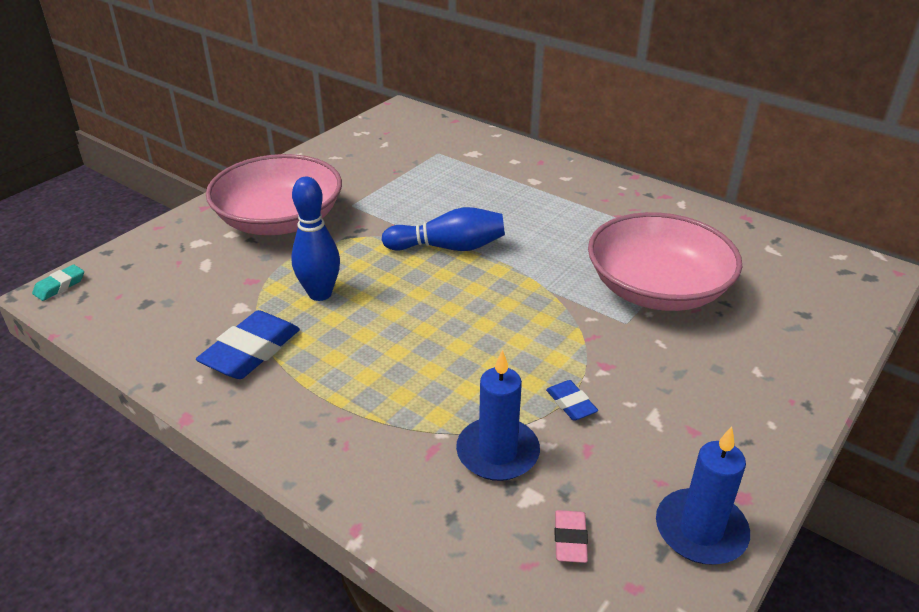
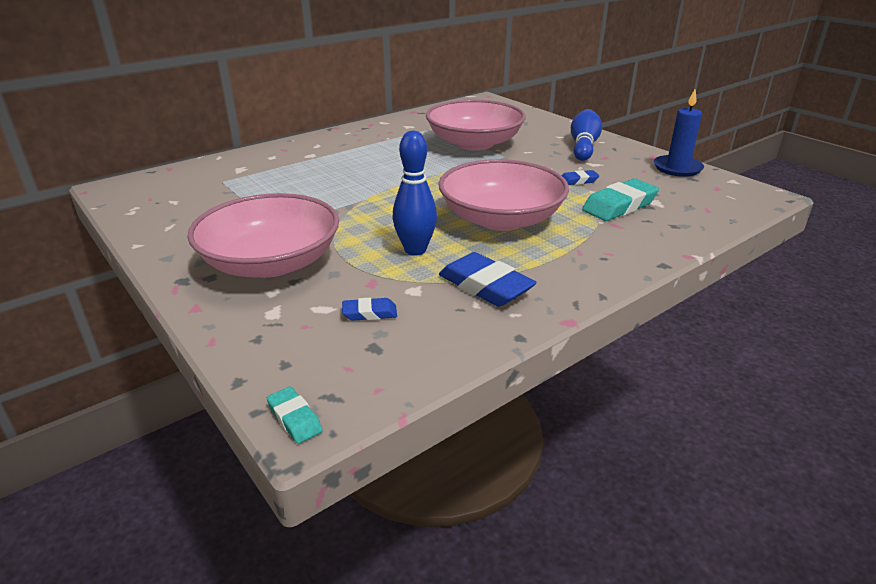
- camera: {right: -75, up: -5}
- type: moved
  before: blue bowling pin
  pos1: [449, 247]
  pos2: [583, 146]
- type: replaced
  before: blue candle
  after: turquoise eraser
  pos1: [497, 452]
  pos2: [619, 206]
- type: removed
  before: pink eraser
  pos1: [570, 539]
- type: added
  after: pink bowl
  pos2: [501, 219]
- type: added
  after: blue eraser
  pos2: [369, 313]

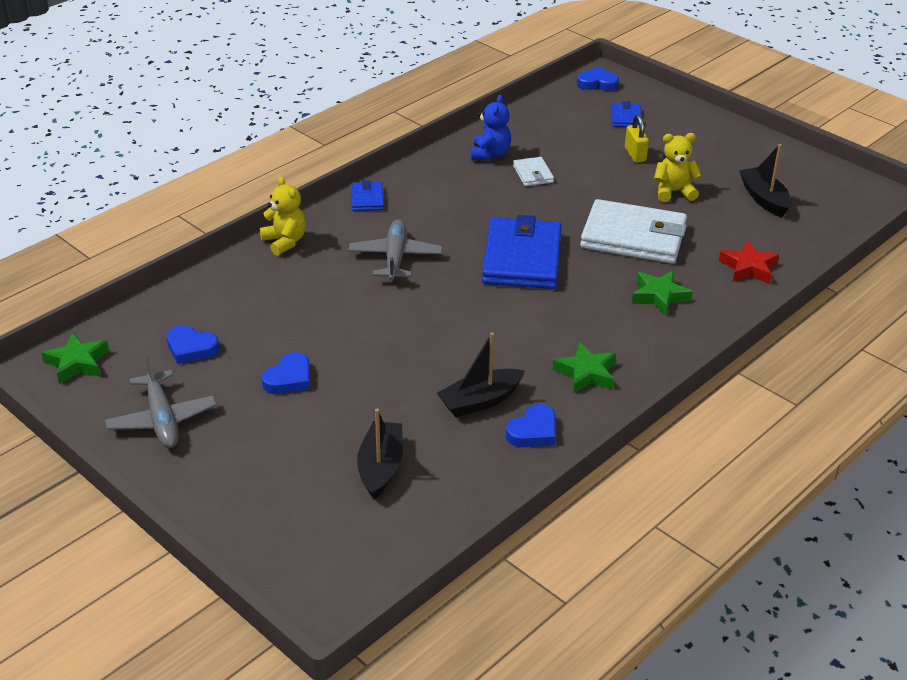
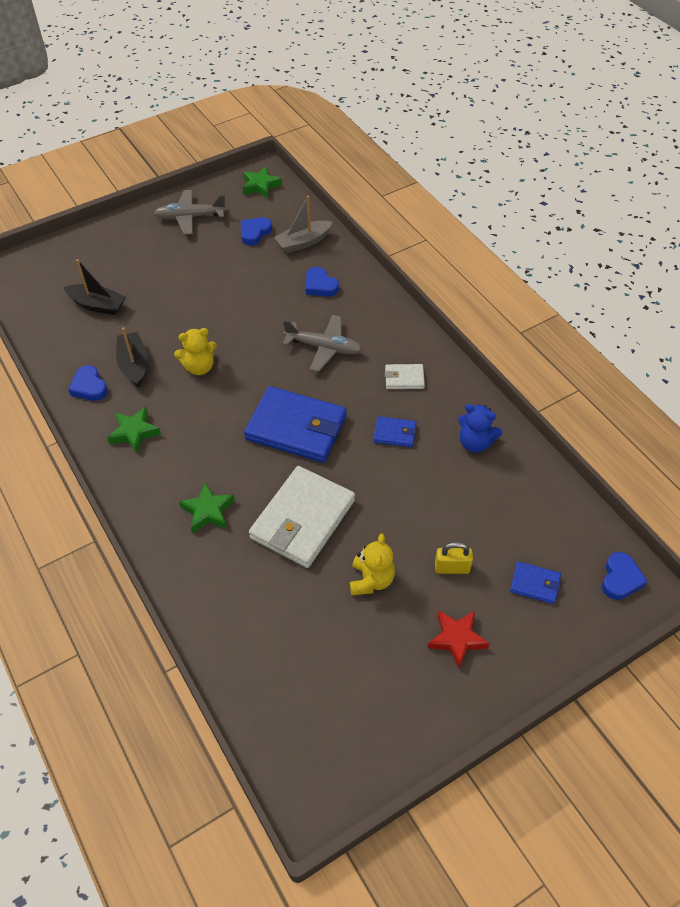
- camera: {right: 105, up: 15}
- type: removed
  before: black boat
  pos1: [764, 199]
- type: moved
  before: white wallet
  pos1: [533, 174]
  pos2: [404, 378]
- type: moved
  before: yellow teddy bear
  pos1: [285, 242]
  pos2: [199, 367]
- type: moved
  before: blue wallet
  pos1: [367, 199]
  pos2: [394, 433]
- type: moved
  before: red star
  pos1: [748, 268]
  pos2: [457, 639]
- type: moved
  before: blue heart
  pos1: [289, 379]
  pos2: [320, 285]
- type: added
  after: grey boat
  pos2: [303, 242]

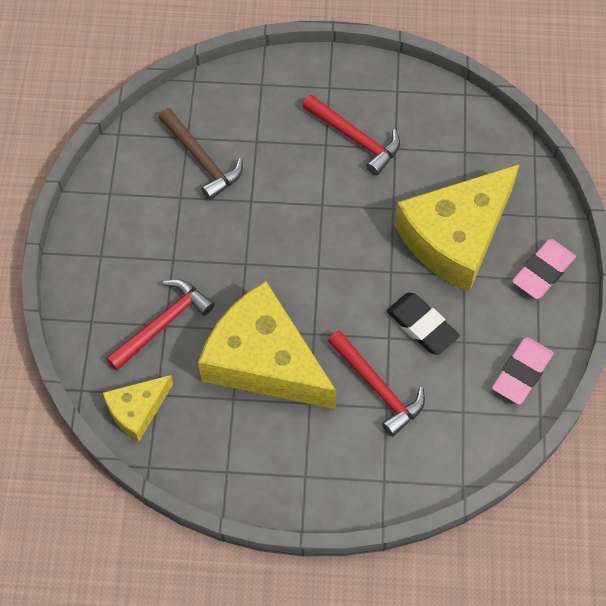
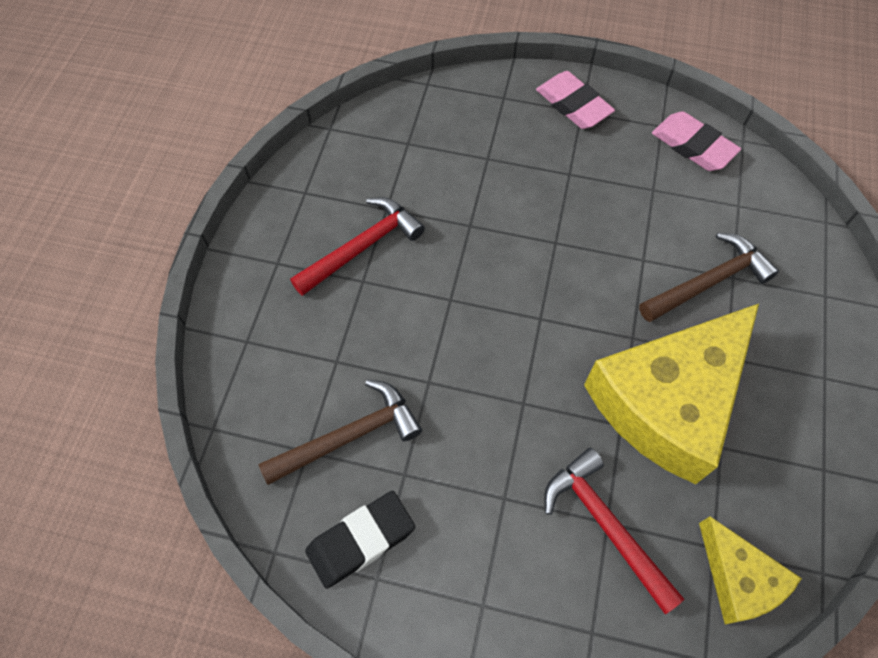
- camera: {right: -80, up: 0}
- type: removed
  before: yellow cheese
  pos1: [456, 236]
- type: moved
  before: black eraser
  pos1: [422, 326]
  pos2: [361, 540]
- type: recoloured
  before: red hammer
  after: brown hammer
  pos1: [377, 387]
  pos2: [708, 282]

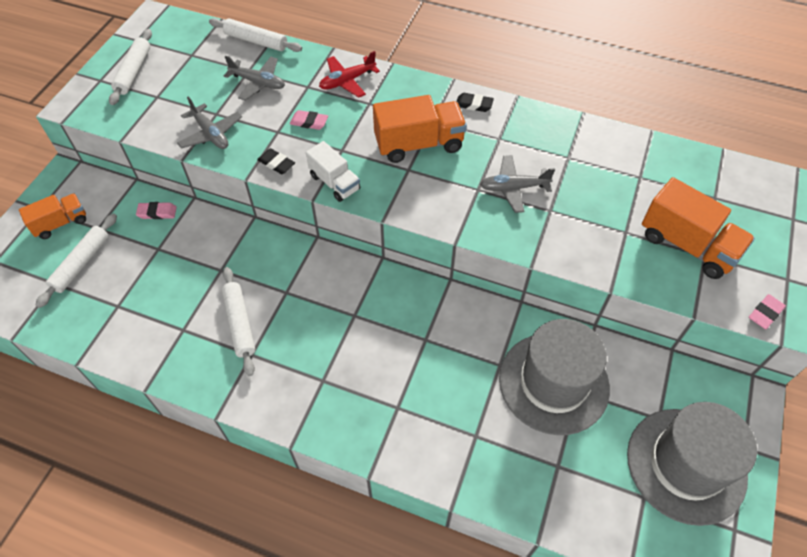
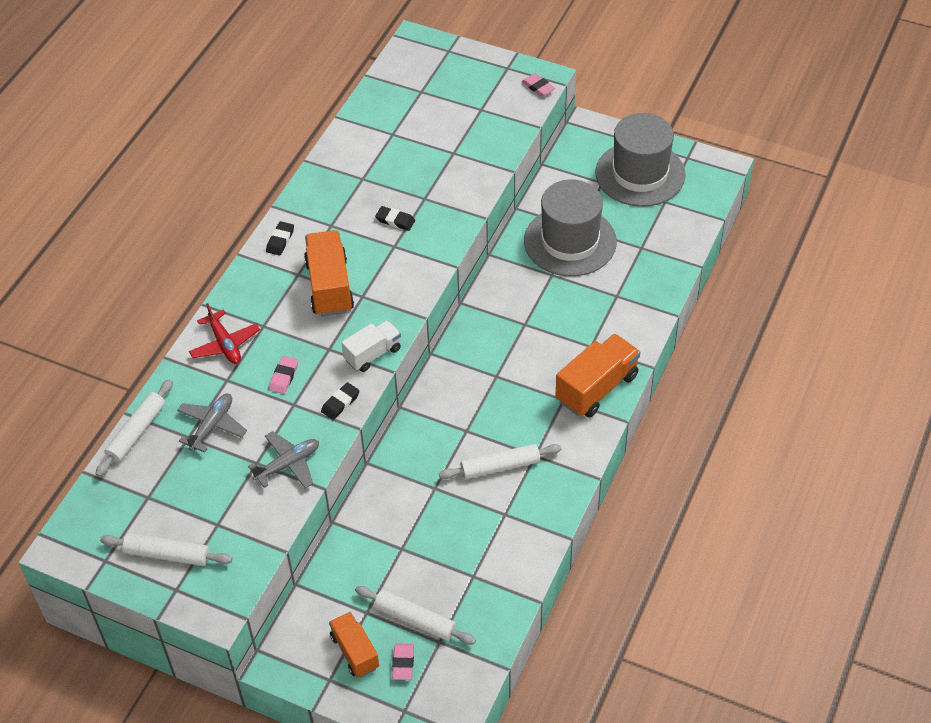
- camera: {right: -85, up: -5}
- type: replaced
  before: grey plane
  after: black eraser
  pos1: [513, 188]
  pos2: [395, 220]
- type: moved
  before: orange truck
  pos1: [687, 245]
  pos2: [597, 388]
- type: moved
  before: pink eraser
  pos1: [157, 212]
  pos2: [403, 663]

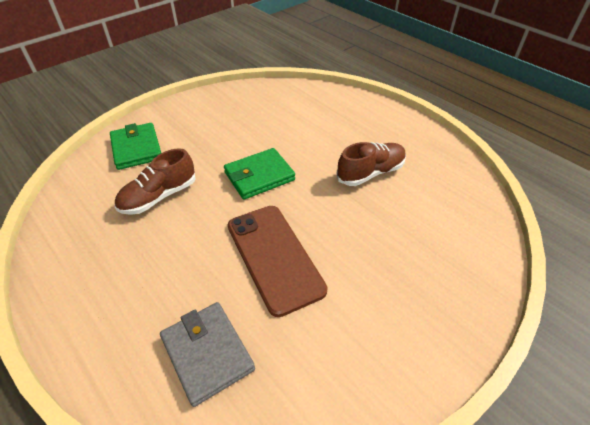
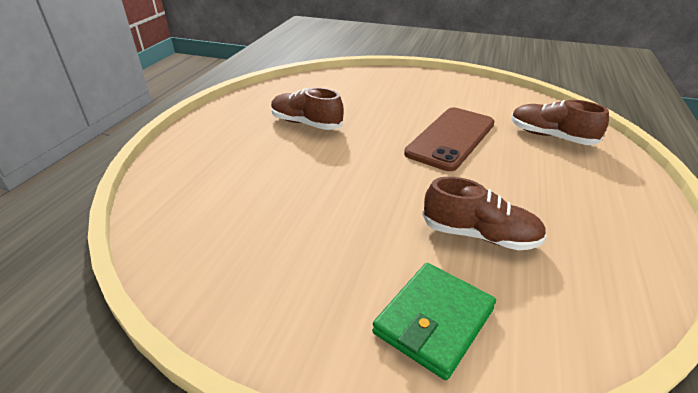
- camera: {right: -120, up: -10}
- type: removed
  before: green wallet
  pos1: [259, 176]
- type: replaced
  before: grey wallet
  after: brown shoe
  pos1: [207, 353]
  pos2: [551, 136]

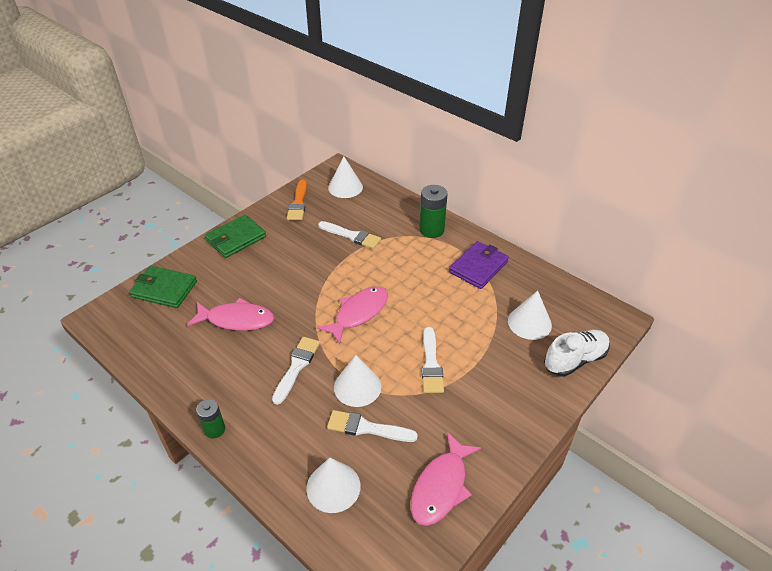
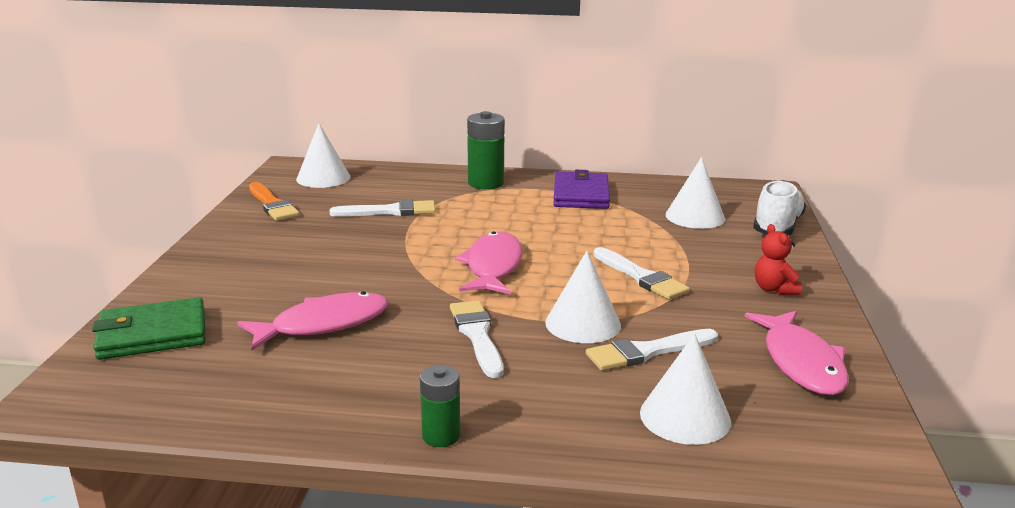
- camera: {right: -35, up: -20}
- type: removed
  before: green wallet
  pos1: [236, 238]
- type: added
  after: red teddy bear
  pos2: [774, 289]

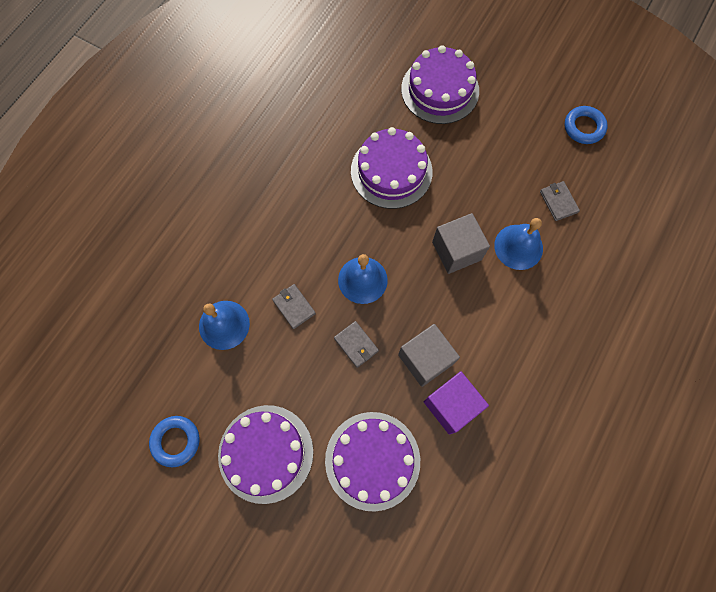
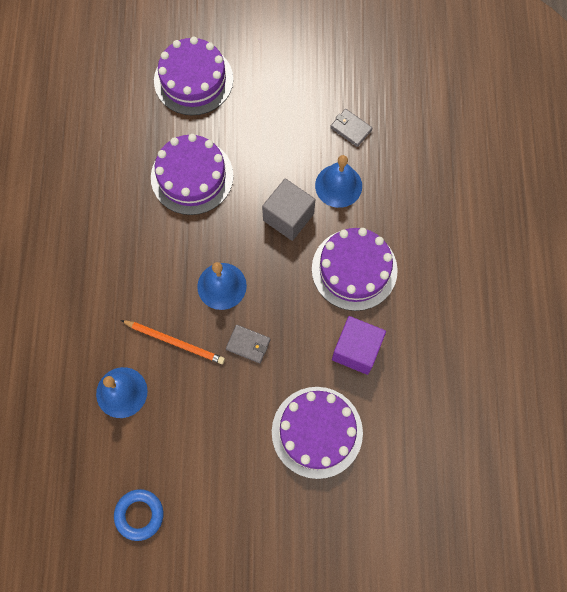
- camera: {right: -30, up: 0}
- type: removed
  before: blue ring
  pos1: [584, 127]
- type: replaced
  before: grey wallet
  after: orange pencil
  pos1: [294, 307]
  pos2: [175, 342]
- type: removed
  before: grey cube
  pos1: [425, 359]
- type: moved
  before: purple cake
  pos1: [265, 453]
  pos2: [354, 269]

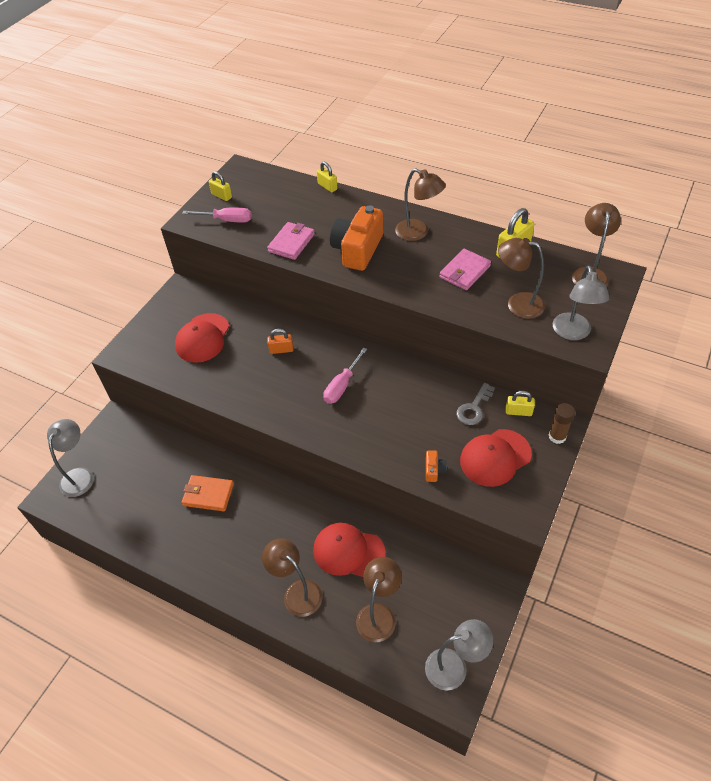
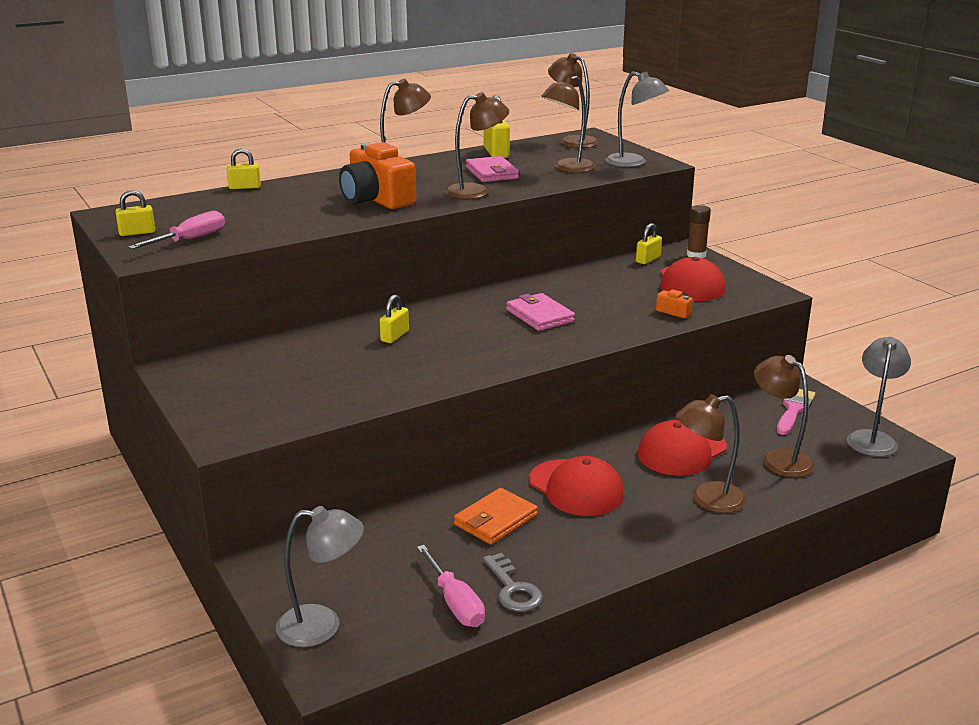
- camera: {right: -60, up: -25}
- type: moved
  before: pink wallet
  pos1: [291, 243]
  pos2: [540, 316]
- type: moved
  before: red cap
  pos1: [203, 338]
  pos2: [576, 488]
- type: recoloured
  before: orange padlock
  after: yellow padlock
  pos1: [281, 350]
  pos2: [394, 336]
- type: moved
  before: pink screwdriver
  pos1: [342, 385]
  pos2: [455, 602]
- type: moved
  before: grey key
  pos1: [474, 408]
  pos2: [513, 589]
- type: turned
  before: grey lamp
  pos1: [80, 475]
  pos2: [322, 626]
  turn: 135
- type: added
  after: brown lamp
  pos2: [476, 191]
- type: added
  after: pink brush
  pos2: [793, 409]

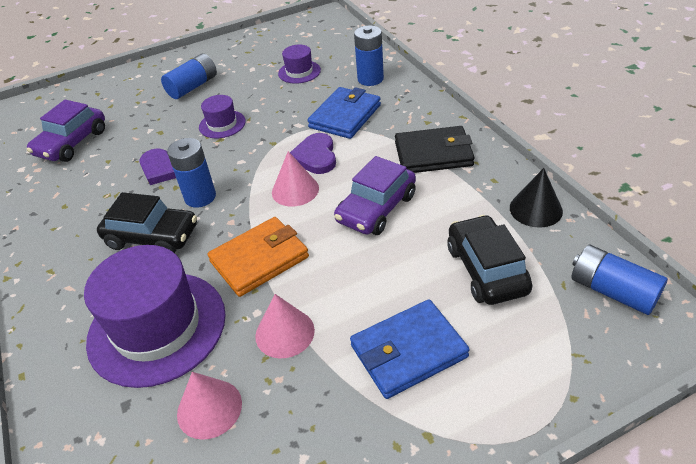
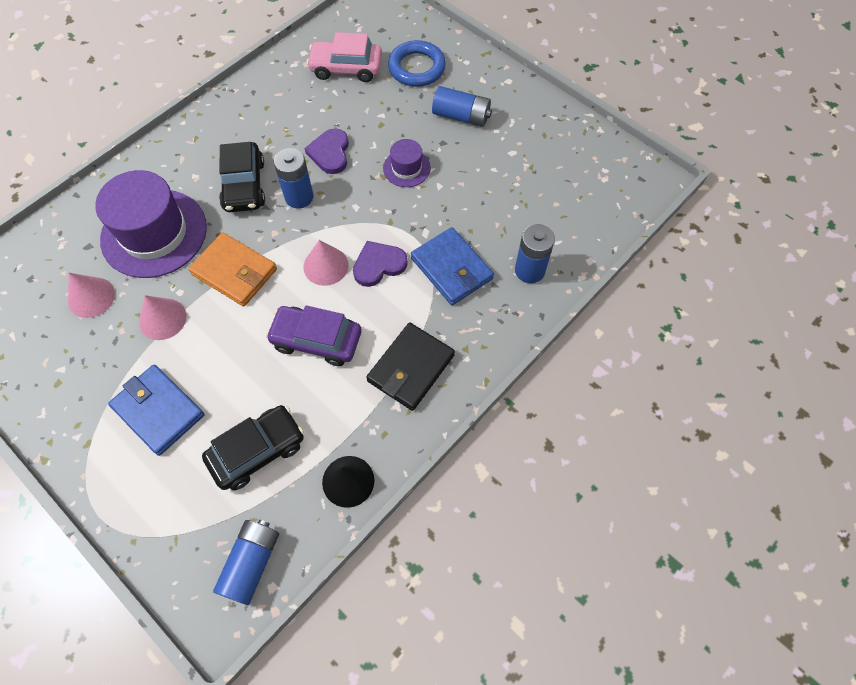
- camera: {right: 65, up: 20}
- type: removed
  before: purple hat
  pos1: [299, 72]
- type: turned
  before: blue wallet
  pos1: [345, 116]
  pos2: [451, 268]
  turn: 45
- type: recoloured
  before: purple car
  after: pink car
  pos1: [72, 143]
  pos2: [346, 68]
- type: turned
  before: black wallet
  pos1: [433, 154]
  pos2: [411, 368]
  turn: 60
- type: added
  after: blue ring
  pos2: [416, 68]

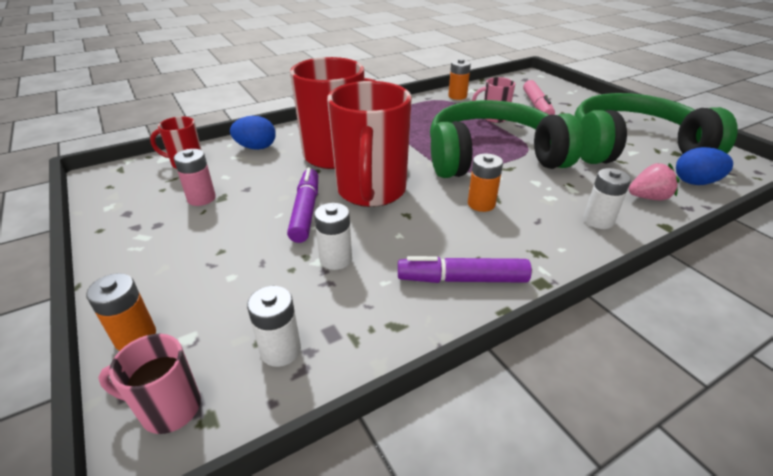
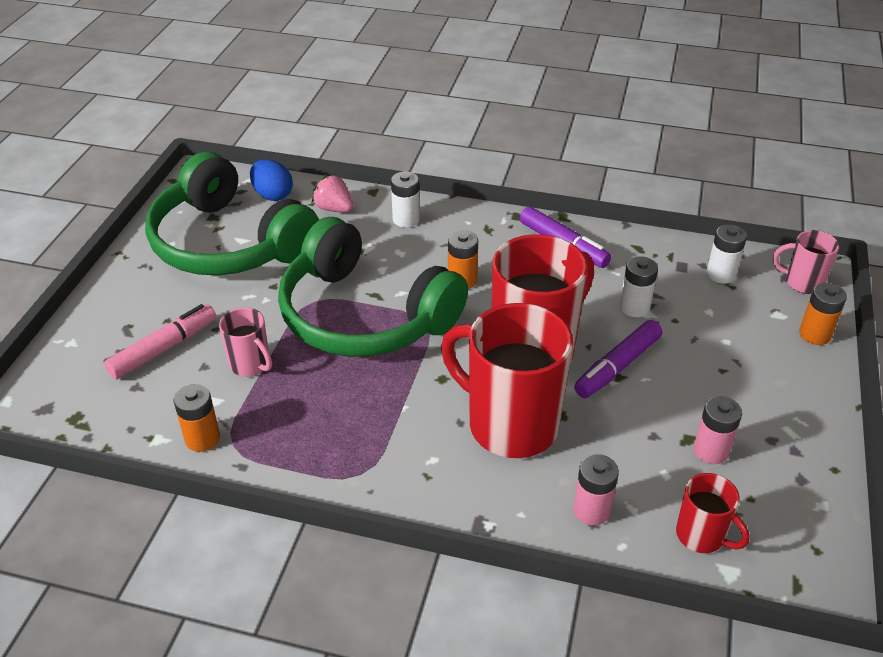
- camera: {right: -135, up: 5}
- type: replaced
  before: blue egg
  after: pink battery
  pos1: [256, 147]
  pos2: [591, 510]
- type: turned
  before: pink mug
  pos1: [169, 408]
  pos2: [802, 282]
  turn: 150

